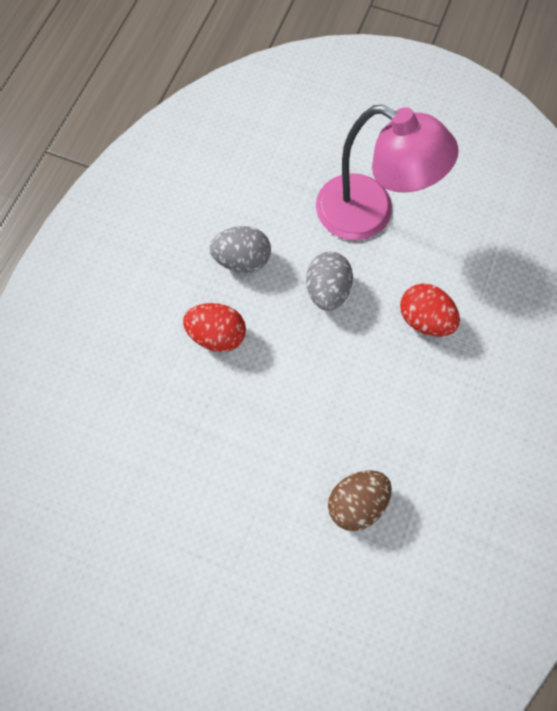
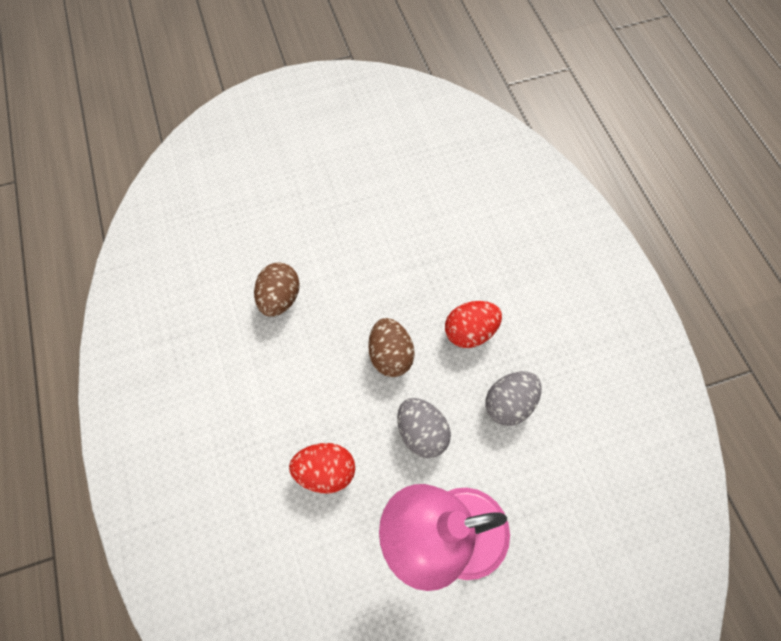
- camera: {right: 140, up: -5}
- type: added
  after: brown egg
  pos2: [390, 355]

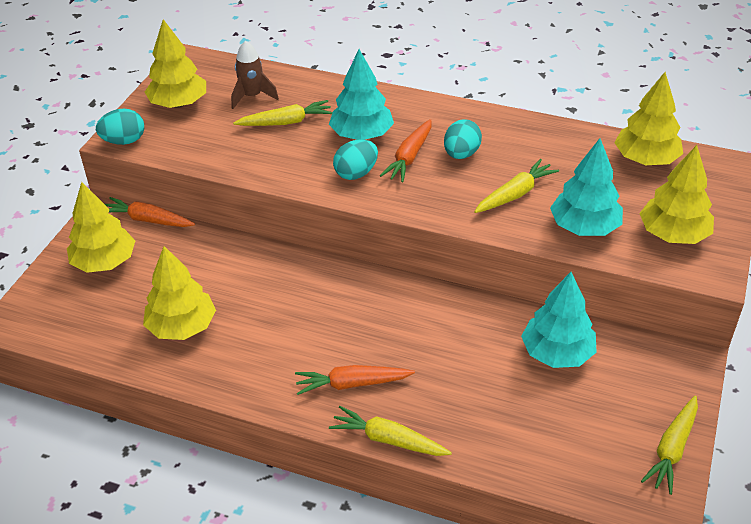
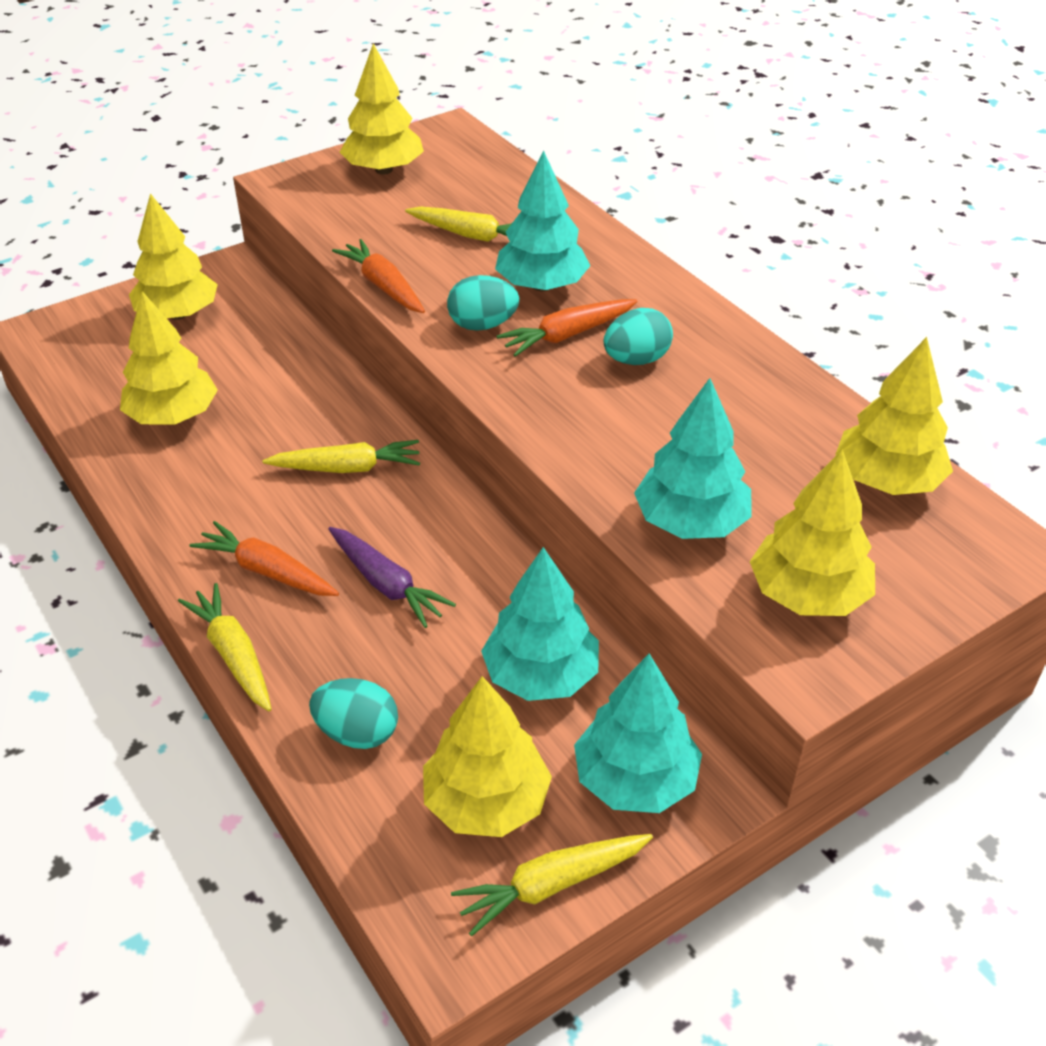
- camera: {right: 35, up: 0}
- type: removed
  before: brown rocket
  pos1: [252, 96]
- type: moved
  before: turquoise egg
  pos1: [124, 141]
  pos2: [357, 733]
- type: moved
  before: yellow carrot
  pos1: [515, 194]
  pos2: [347, 468]
- type: moved
  before: orange carrot
  pos1: [148, 220]
  pos2: [383, 286]
- type: added
  after: purple carrot
  pos2: [387, 584]
- type: added
  after: turquoise tree
  pos2: [635, 779]
- type: added
  after: yellow tree
  pos2: [486, 801]

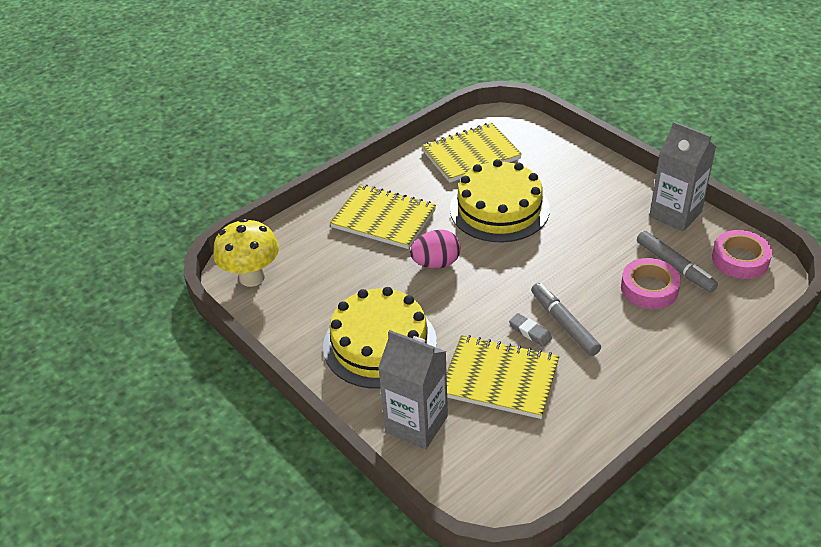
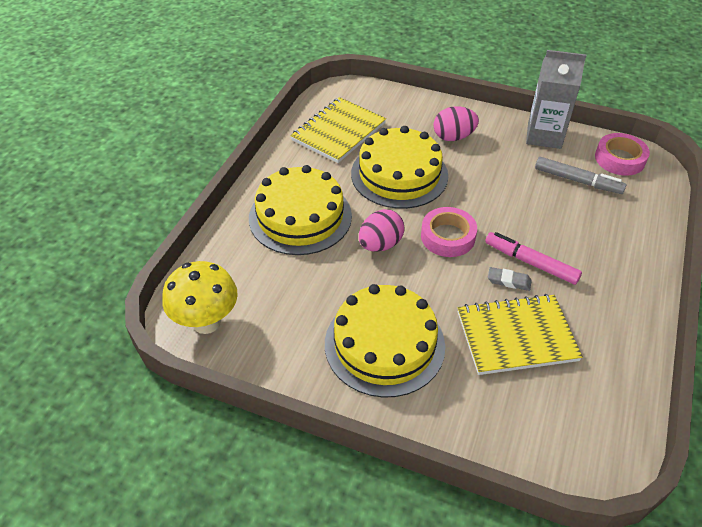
- camera: {right: -30, up: 5}
- type: replaced
  before: yellow notebook
  after: yellow cake
  pos1: [383, 219]
  pos2: [300, 216]
- type: moved
  before: pink tape
  pos1: [649, 288]
  pos2: [447, 236]
- type: recoloured
  before: grey marker
  after: pink marker
  pos1: [564, 324]
  pos2: [531, 262]
- type: removed
  before: grey carton
  pos1: [416, 424]
- type: added
  after: pink egg
  pos2: [453, 137]

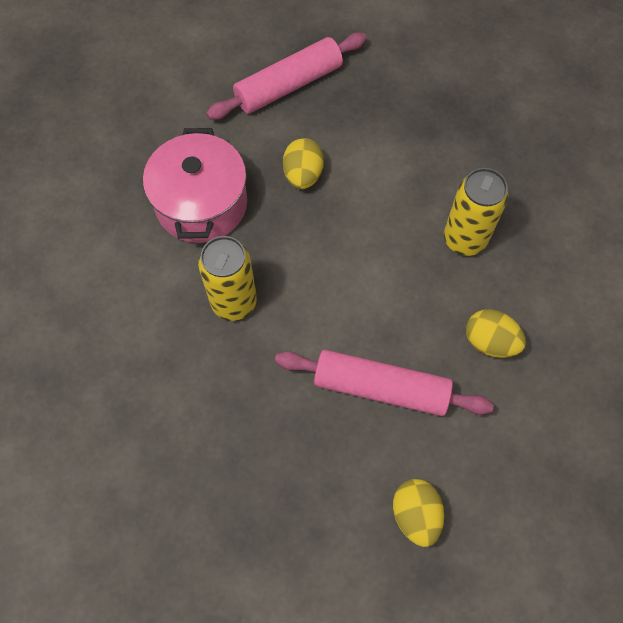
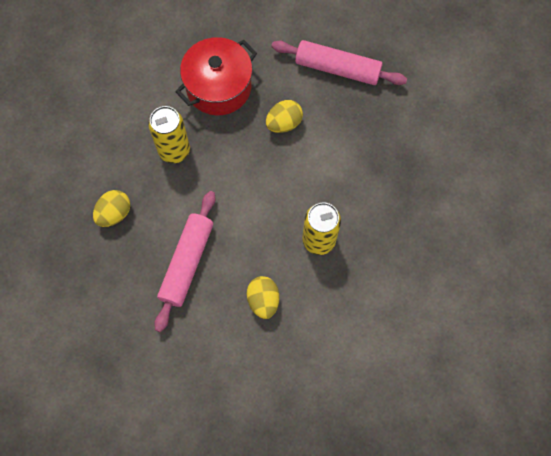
- camera: {right: 50, up: 5}
- type: recoloured
  before: pink pot
  after: red pot
  pos1: [201, 204]
  pos2: [218, 87]
- type: turned
  before: pink rolling pin
  pos1: [381, 388]
  pos2: [186, 263]
  turn: 45
- type: moved
  before: yellow egg
  pos1: [415, 515]
  pos2: [114, 213]

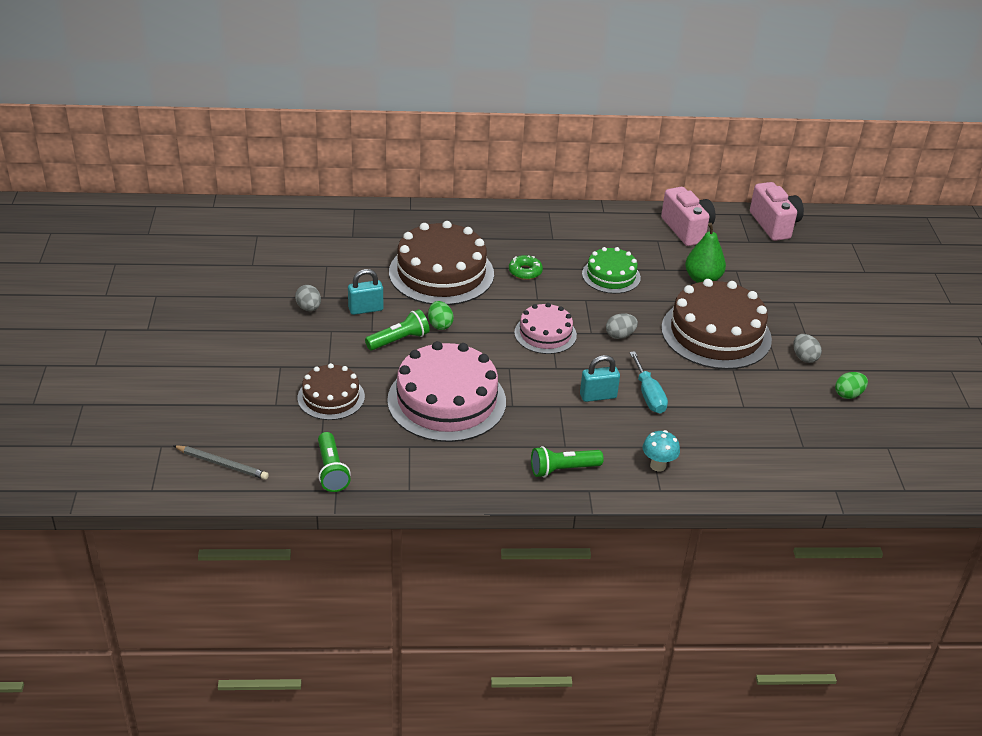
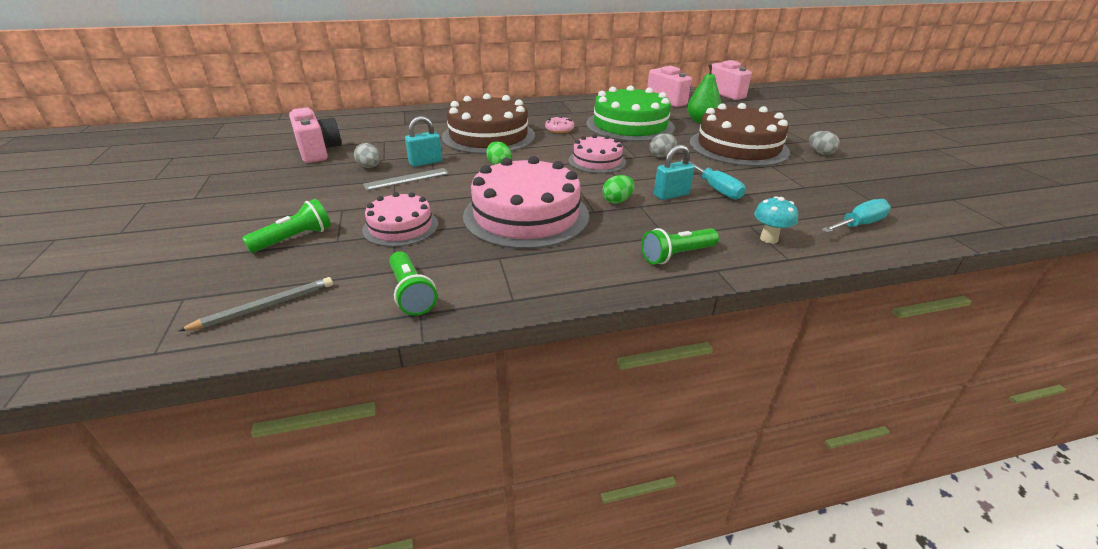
- camera: {right: -10, up: -5}
- type: resized
  before: green cake
  pos1: [611, 275]
  pos2: [630, 125]
  scale: 1.78
- type: recoloured
  before: green donut
  after: pink donut
  pos1: [525, 272]
  pos2: [559, 129]
- type: moved
  before: green flashlight
  pos1: [399, 340]
  pos2: [294, 239]
- type: recoloured
  before: brown cake
  after: pink cake
  pos1: [331, 397]
  pos2: [400, 227]
- type: moved
  before: green egg
  pos1: [848, 394]
  pos2: [617, 201]
- type: turned
  before: grey pencil
  pos1: [222, 464]
  pos2: [265, 307]
  turn: -45
- type: added
  after: pink camera
  pos2: [318, 151]
- type: added
  after: grey ruler
  pos2: [406, 179]
- type: added
  after: turquoise screwdriver
  pos2: [858, 224]

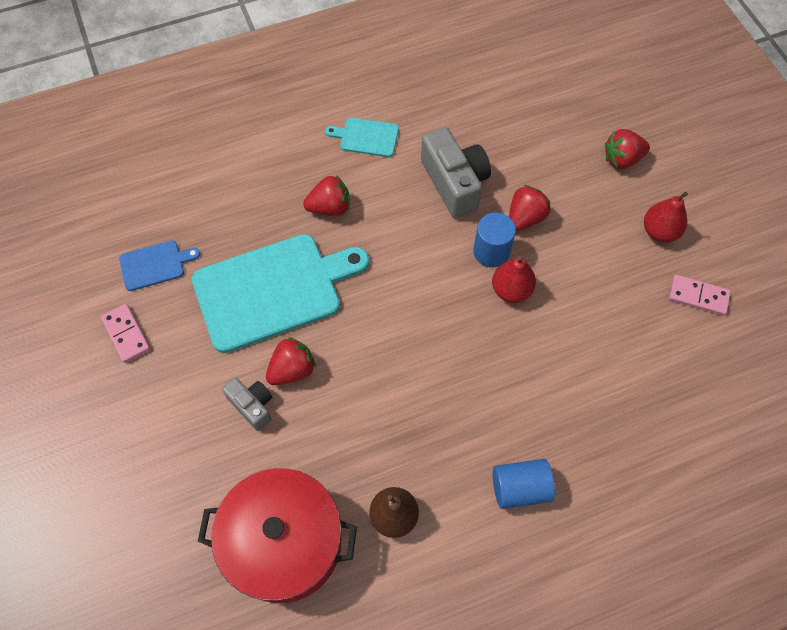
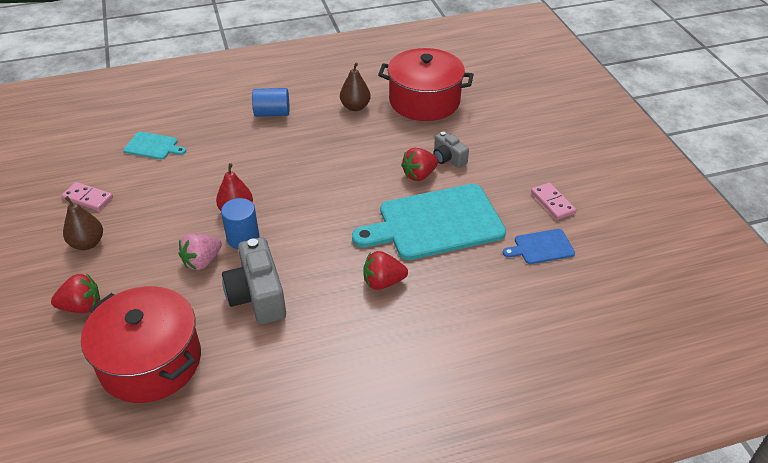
- camera: {right: -175, up: -20}
- type: moved
  before: turquoise cutting board
  pos1: [366, 137]
  pos2: [153, 146]
- type: recoloured
  before: red strawberry
  after: pink strawberry
  pos1: [525, 218]
  pos2: [202, 261]
- type: recoloured
  before: red pear
  after: brown pear
  pos1: [659, 232]
  pos2: [87, 243]
- type: added
  after: red pot
  pos2: [150, 361]

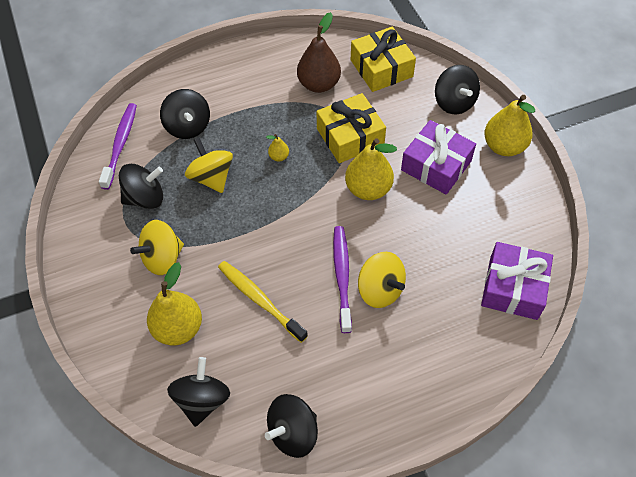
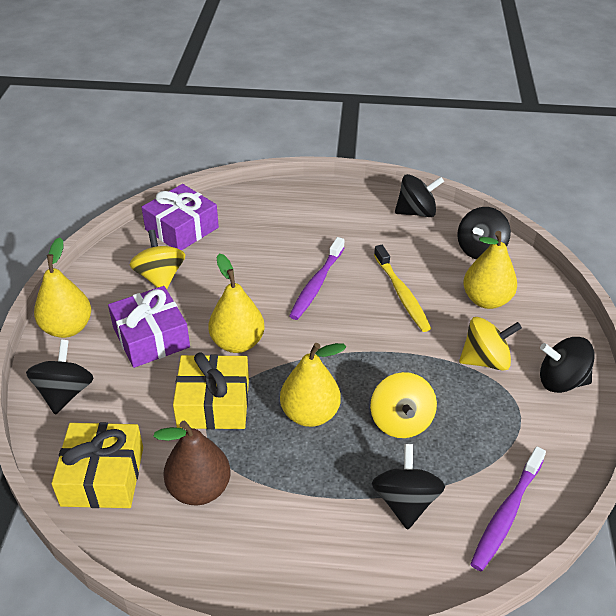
- camera: {right: -155, up: -15}
- type: resized
  before: yellow pear
  pos1: [279, 157]
  pos2: [310, 414]
  scale: 2.2
- type: moved
  before: black spinning top
  pos1: [145, 198]
  pos2: [561, 381]
- type: moved
  before: yellow spinning top
  pos1: [380, 290]
  pos2: [160, 277]

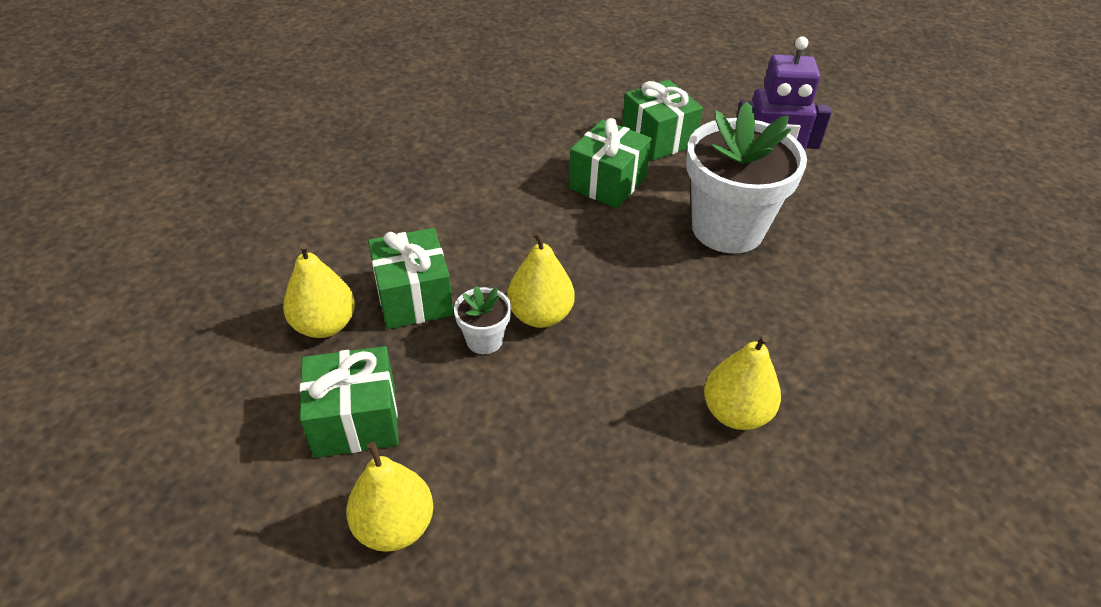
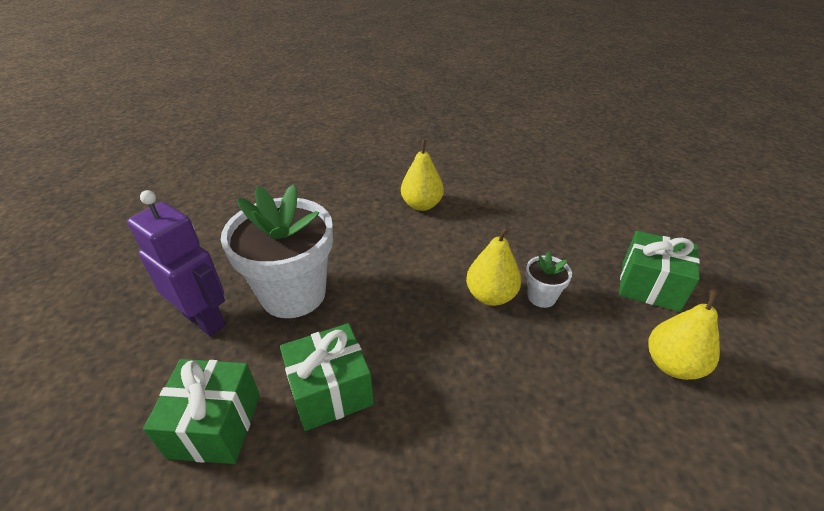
- camera: {right: -145, up: -5}
- type: removed
  before: green gift
  pos1: [413, 297]
- type: removed
  before: yellow pear
  pos1: [394, 526]

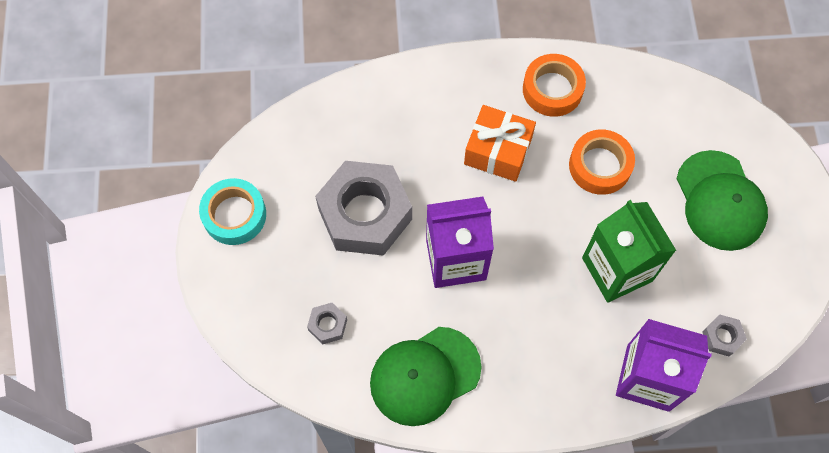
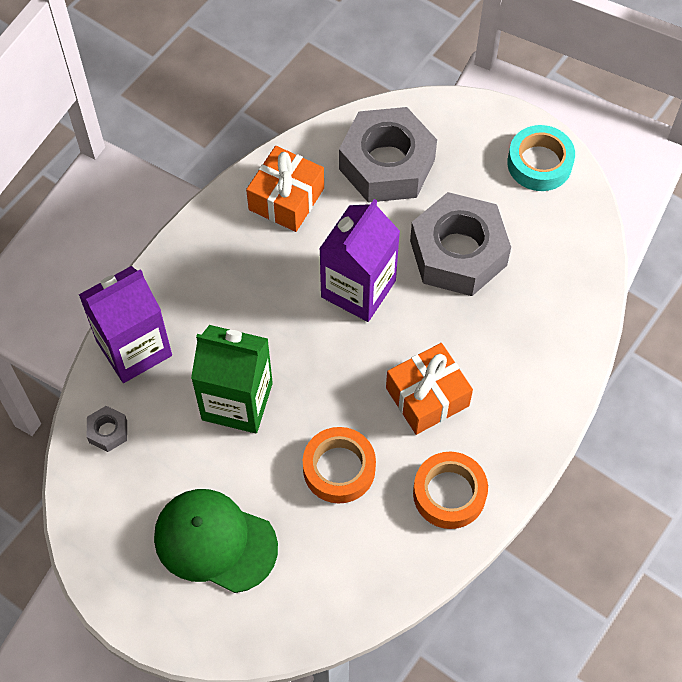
- camera: {right: 130, up: -5}
- type: resized
  before: grey nut
  pos1: [327, 325]
  pos2: [387, 164]
  scale: 2.46
- type: replaced
  before: green cap
  after: orange gift
  pos1: [425, 376]
  pos2: [286, 199]

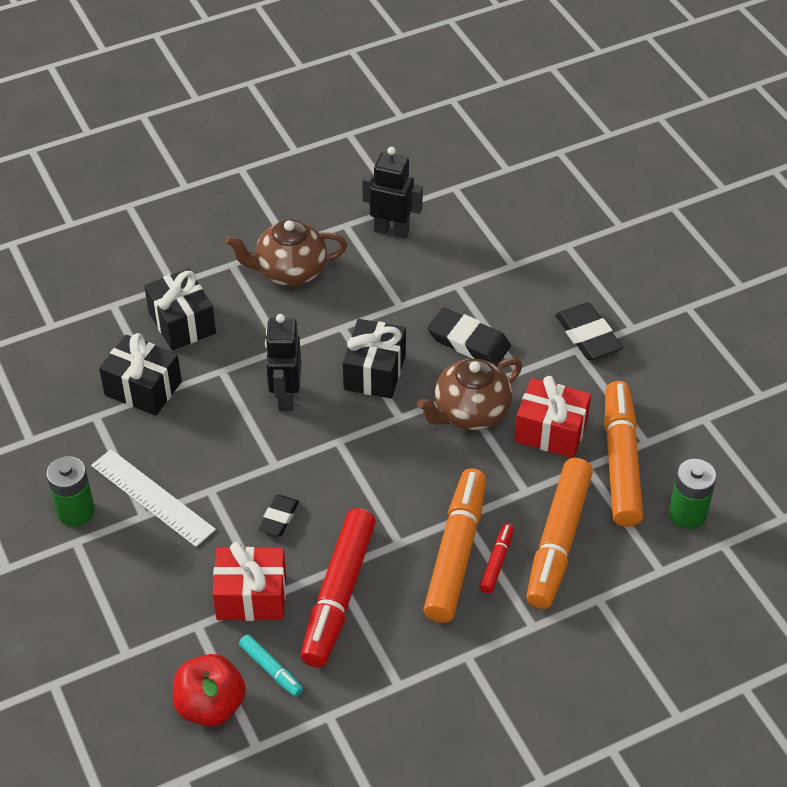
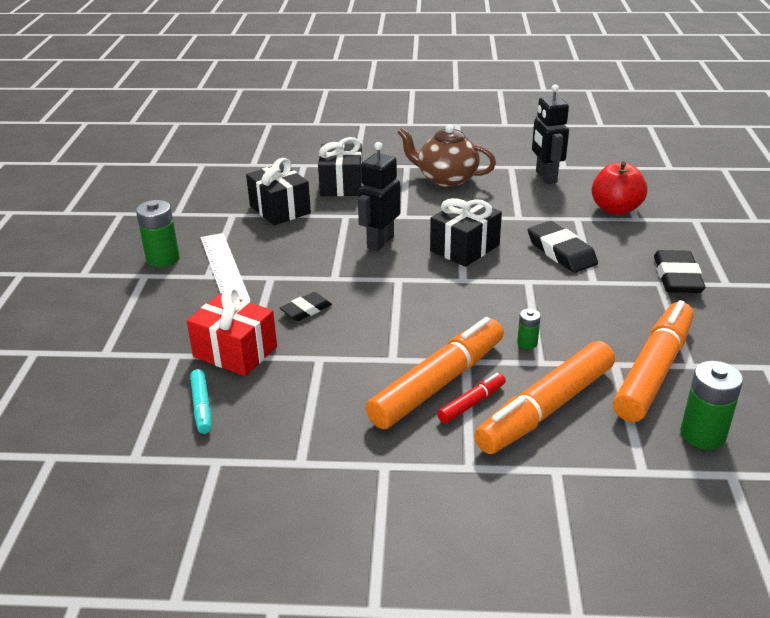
- camera: {right: 30, up: -15}
- type: turned
  before: black robot
  pos1: [391, 230]
  pos2: [545, 177]
  turn: -150
- type: removed
  before: brown teapot
  pos1: [470, 413]
- type: removed
  before: red gift
  pos1: [551, 431]
- type: removed
  before: red marker
  pos1: [339, 594]
- type: moved
  before: red apple
  pos1: [210, 706]
  pos2: [615, 209]
- type: added
  after: green battery
  pos2: [527, 343]

